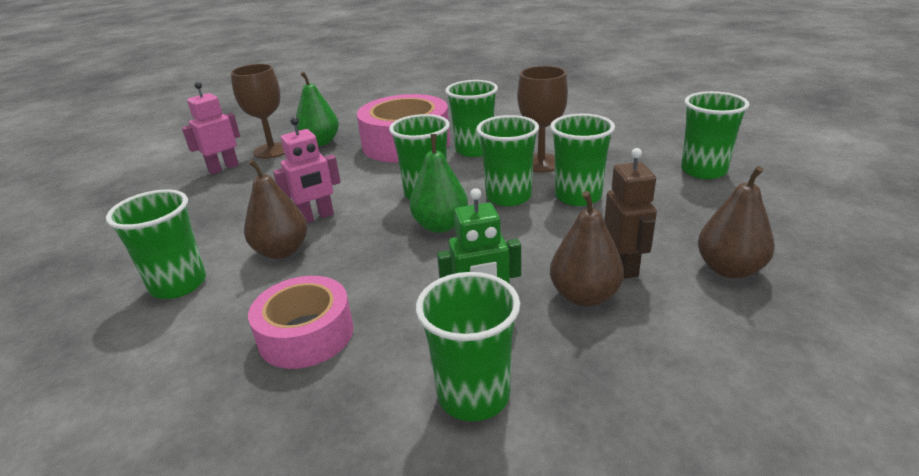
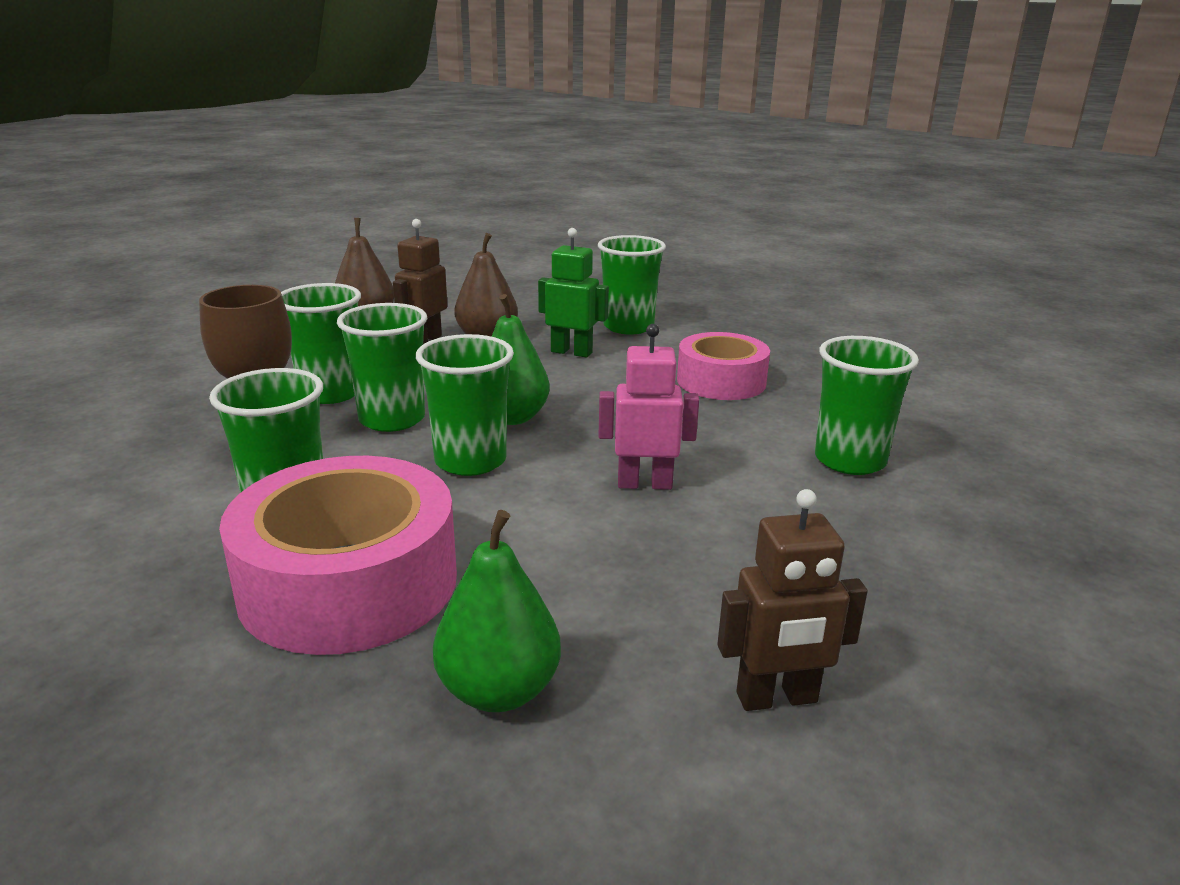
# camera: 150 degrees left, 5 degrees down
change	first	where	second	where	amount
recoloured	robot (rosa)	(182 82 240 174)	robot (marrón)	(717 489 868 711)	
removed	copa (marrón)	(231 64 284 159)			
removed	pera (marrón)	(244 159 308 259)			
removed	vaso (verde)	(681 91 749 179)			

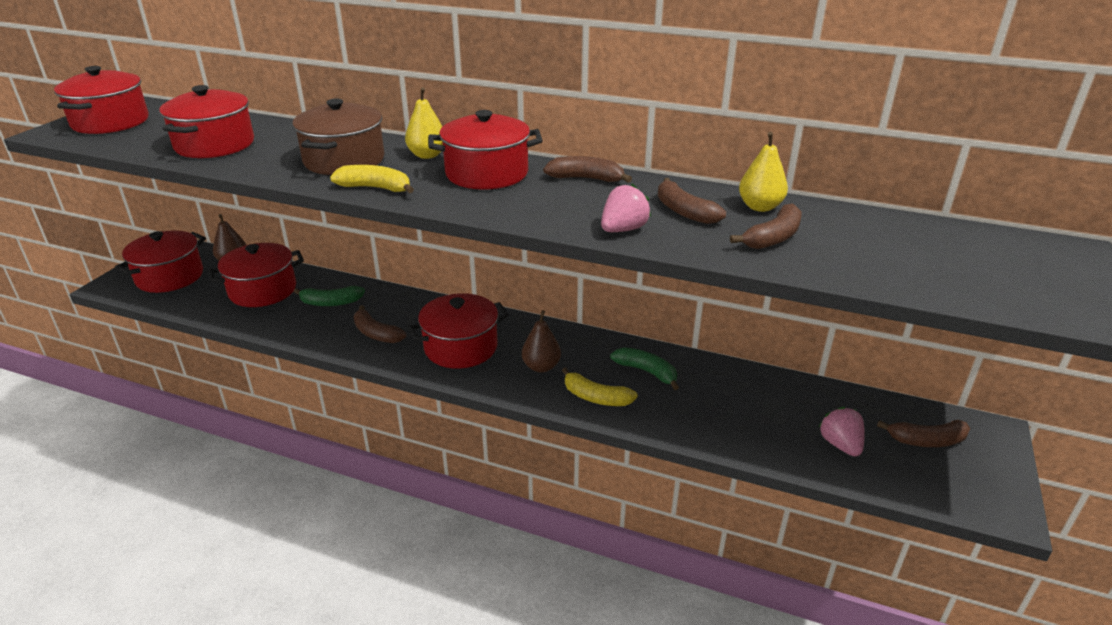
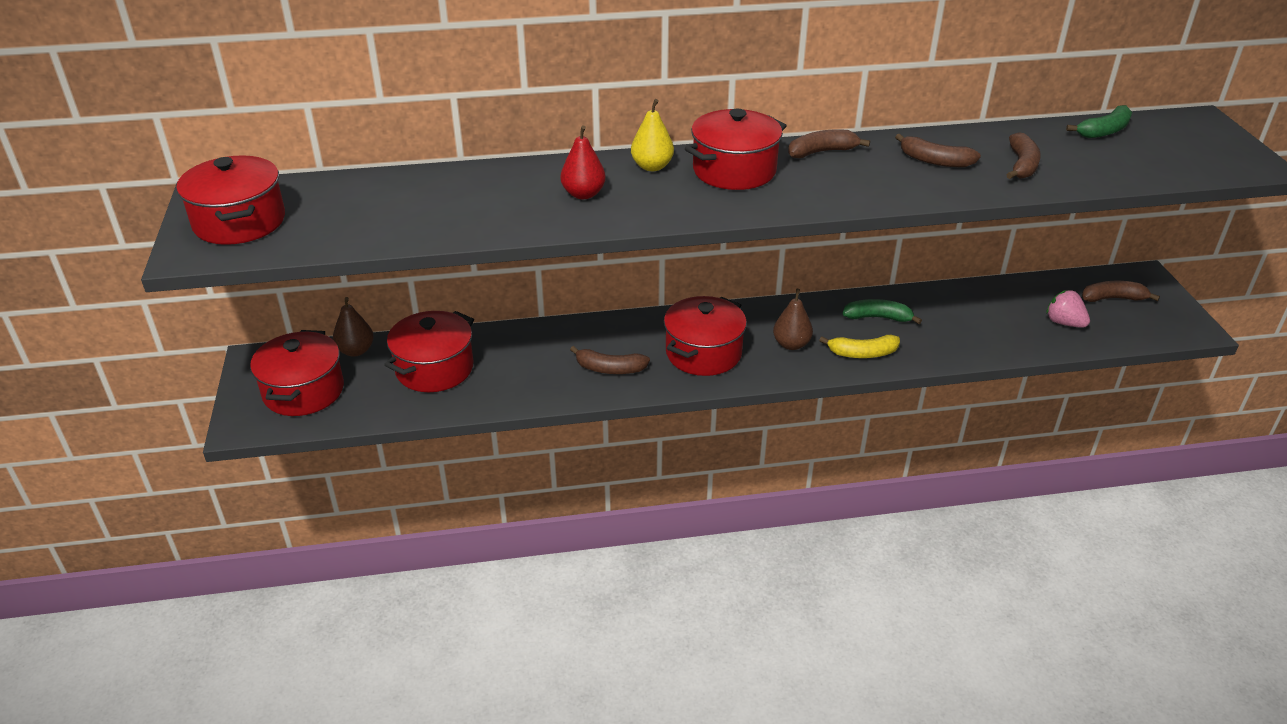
# camera: 30 degrees left, 5 degrees up
change	first	where	second	where	amount
removed	olla (rojo)	(159 85 254 158)			
replaced	olla (marrón)	(293 98 384 175)	pera (rojo)	(561 125 606 199)	
moved	plátano (verde)	(294 286 365 306)		(1066 105 1132 138)	
removed	plátano (amarillo)	(330 165 414 193)			
removed	fresa (rosa)	(601 184 651 232)			
removed	pera (amarillo)	(739 132 788 212)			
turned	plátano (marrón)	(877 420 970 447)		(1082 281 1160 302)	150 degrees counterclockwise

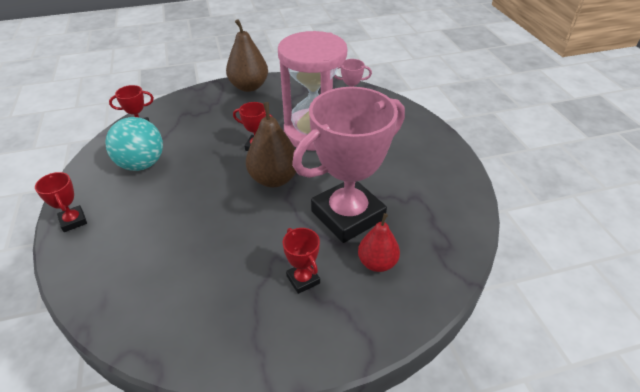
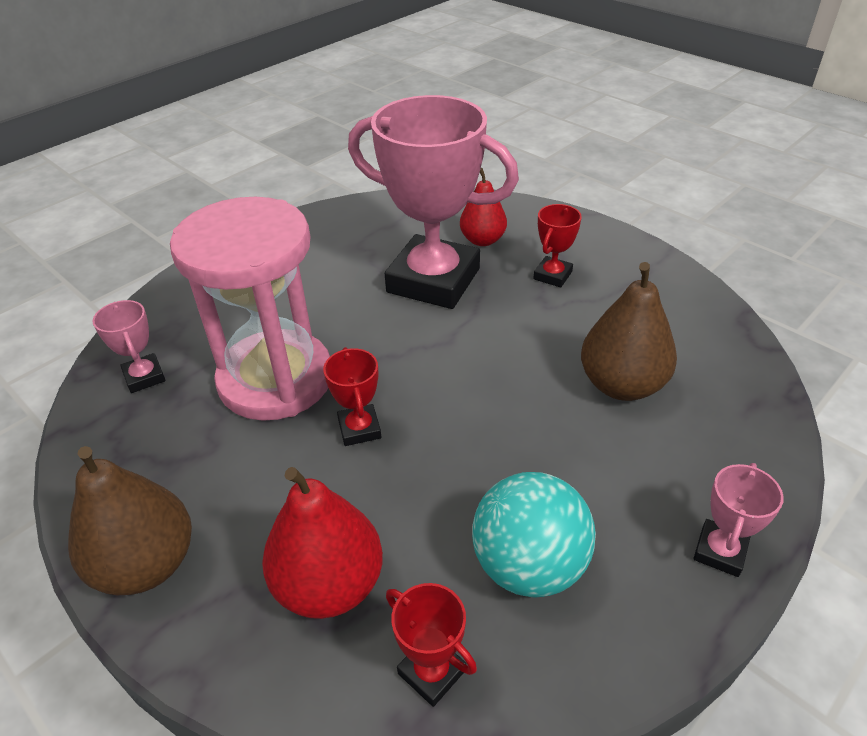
# camera: 120 degrees left, 0 degrees up
change	first	where	second	where	amount
recoloured	trofeo (rojo)	(35 172 87 232)	trofeo (rosa)	(693 463 784 577)	
moved	pera (marrón)	(246 102 296 187)		(581 262 677 401)	
added			pera (rojo)	(262 467 383 619)	

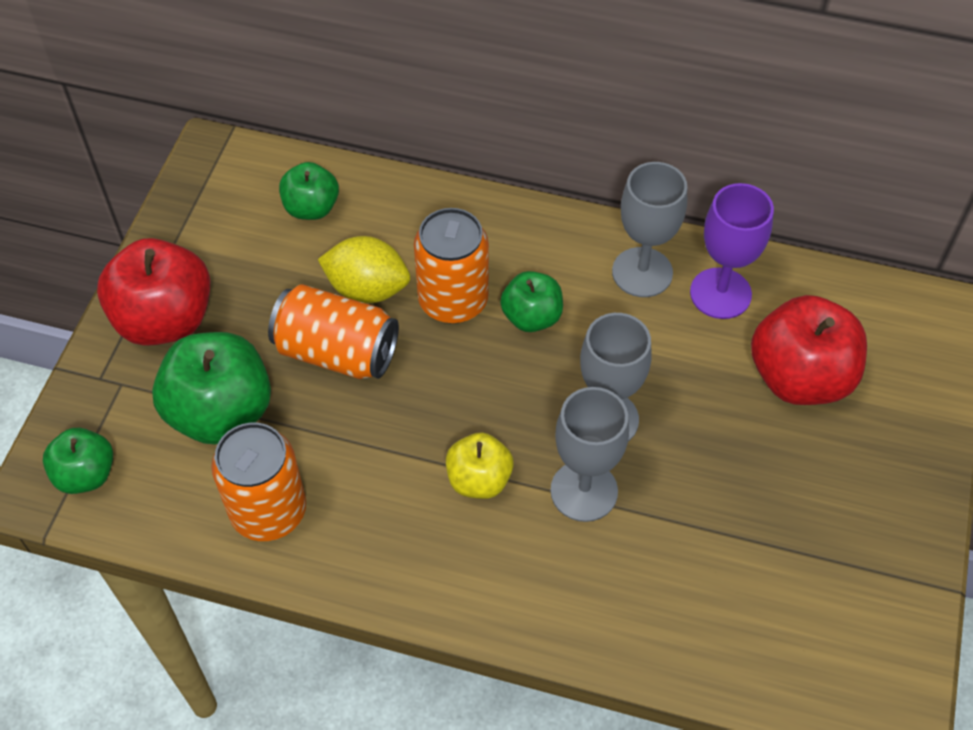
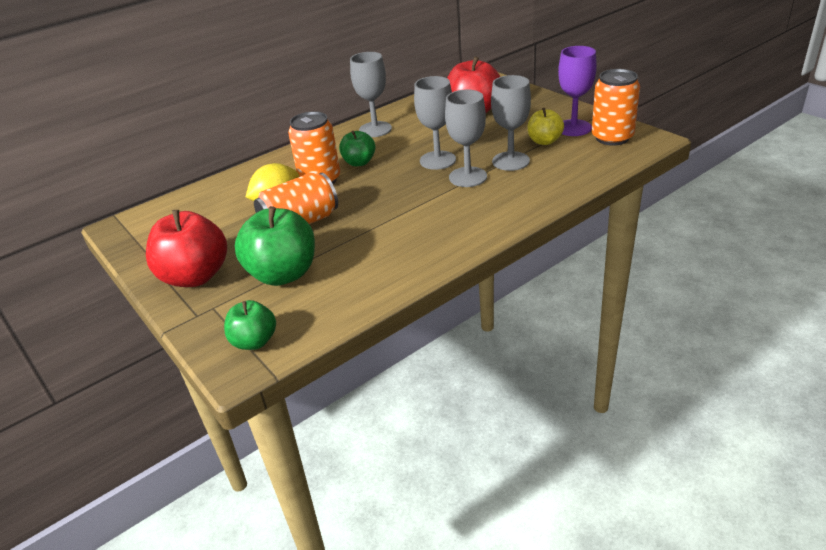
# camera: 50 degrees left, 20 degrees down
change	first	where	second	where	amount
moved	lata (naranja)	(211 423 306 541)		(592 69 640 146)	
removed	manzana (verde)	(279 162 339 220)			
moved	manzana (amarillo)	(446 432 514 499)		(528 108 564 145)	
moved	copa (morado)	(690 183 774 319)		(558 46 597 136)	
added			copa (gris)	(491 75 531 171)	

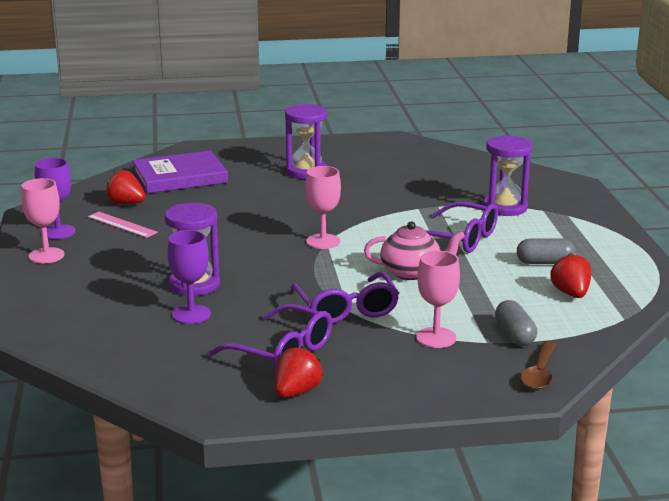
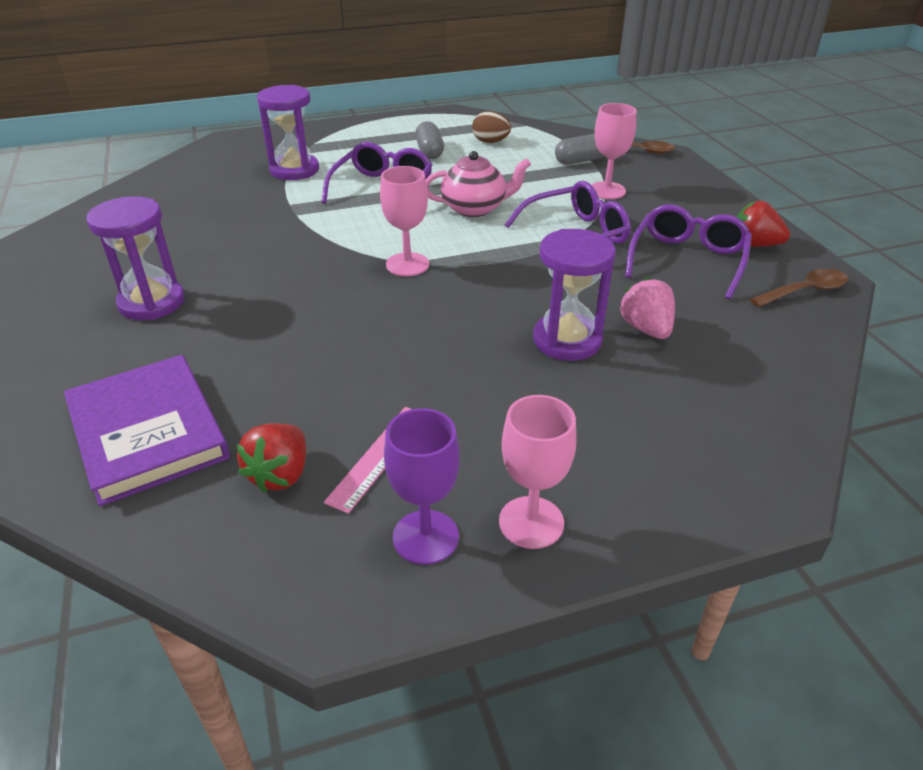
# camera: 100 degrees left, 15 degrees up
change	first	where	second	where	amount
replaced	copa (morado)	(167 230 211 324)	fresa (rosa)	(619 277 675 339)	
turned	tetera (rosa)	(364 221 465 280)		(426 151 531 217)	90 degrees clockwise
replaced	fresa (rojo)	(550 253 591 298)	huevo (marrón)	(472 111 511 143)	
added			cuchara (marrón)	(750 269 849 307)	

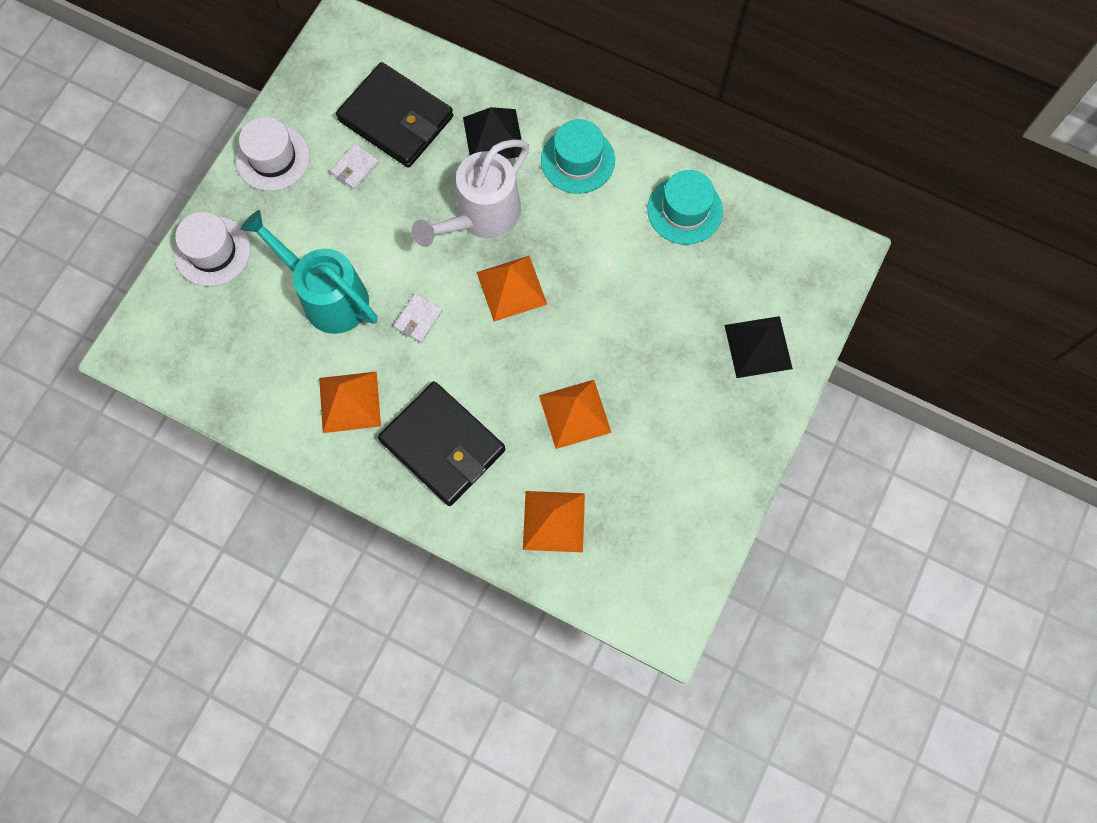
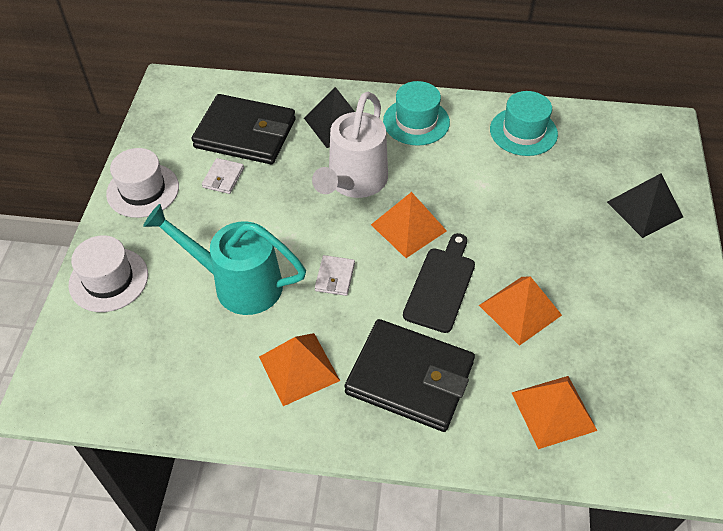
# camera: 20 degrees left, 20 degrees down
change	first	where	second	where	amount
added			tabla de cortar (negro)	(403 233 475 333)	

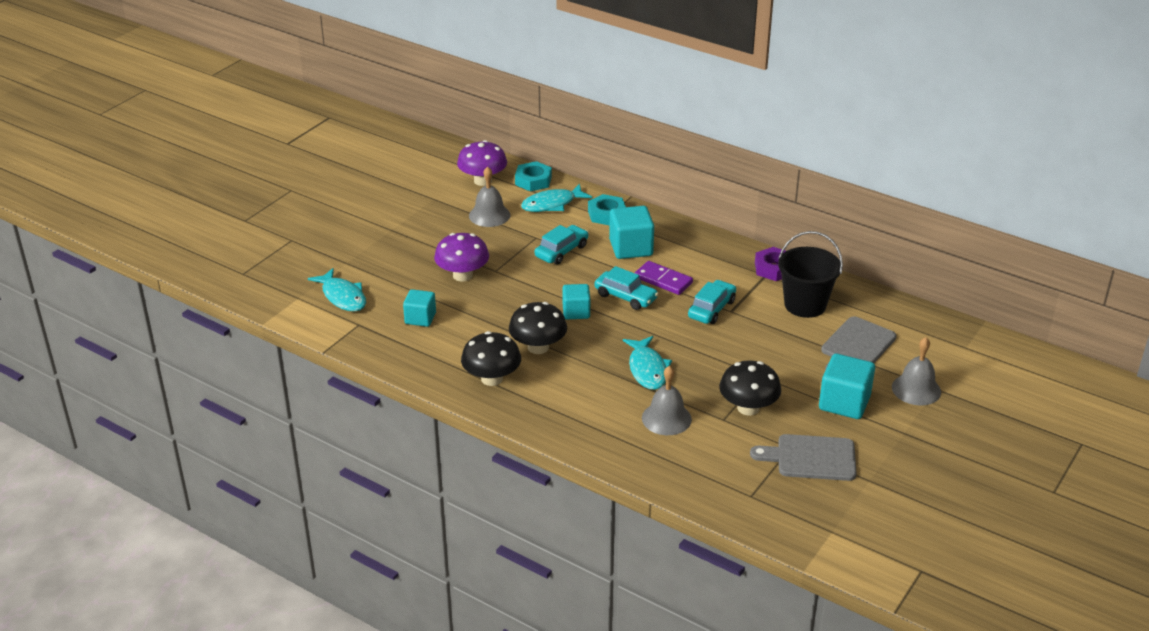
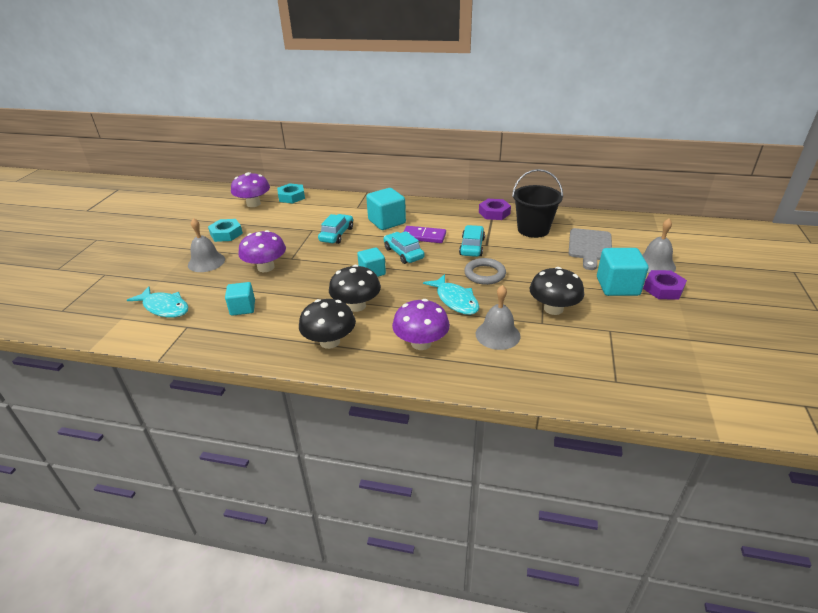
# camera: 20 degrees left, 0 degrees up
change	first	where	second	where	amount
moved	campana (gris)	(469 167 510 227)		(188 218 225 272)	
removed	pez (turquesa)	(521 184 592 212)			
moved	tuerca (turquesa)	(588 194 626 225)		(208 219 243 242)	
turned	coche (turquesa)	(594 266 659 310)		(384 231 425 264)	135 degrees counterclockwise
removed	tabla de cortar (gris)	(750 434 857 481)			
added			seta (morado)	(392 299 450 350)	
added			anillo (gris)	(464 258 506 285)	
added			tuerca (morado)	(643 270 687 300)	

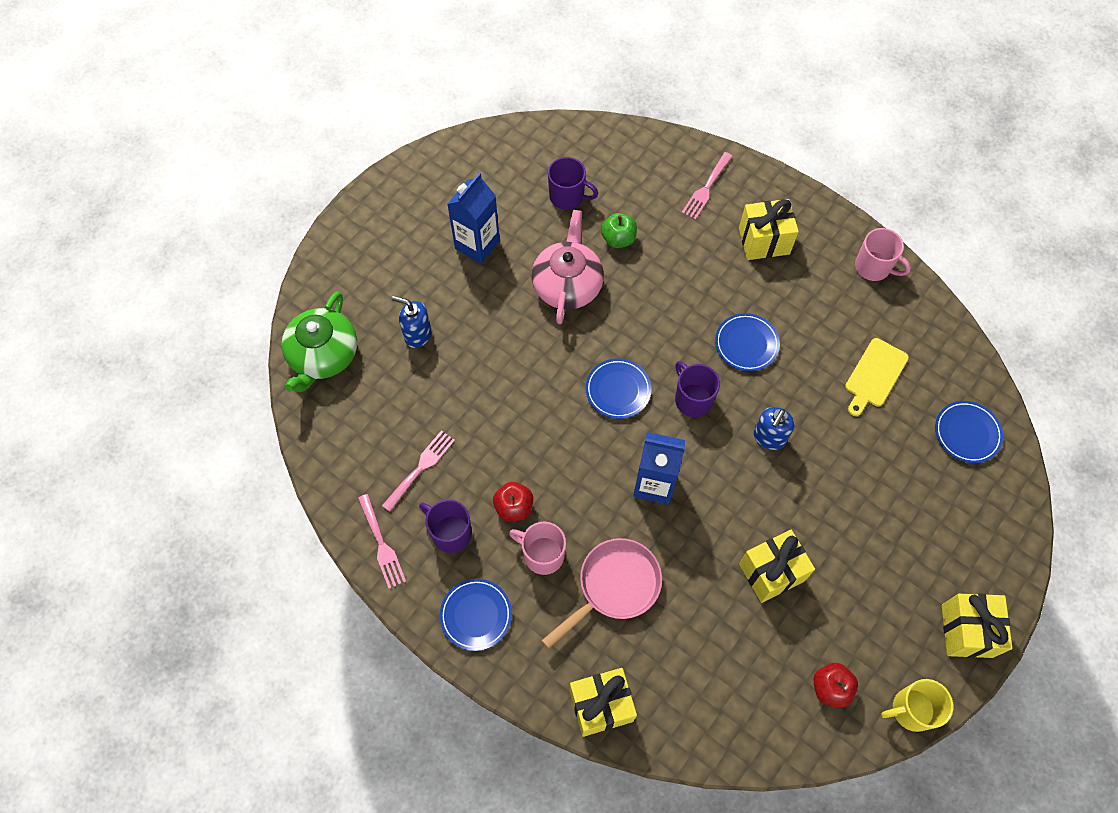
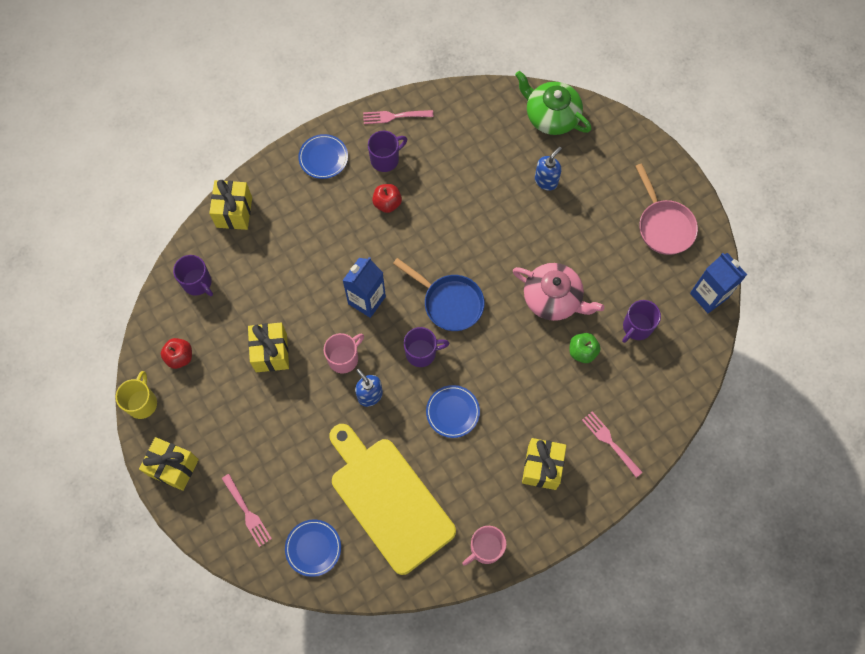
# camera: 110 degrees right, 5 degrees up
change	first	where	second	where	amount
moved	tenedor (rosa)	(382 430 455 512)		(222 474 272 547)	
moved	cartón de leche (azul)	(447 173 500 264)		(690 253 747 313)	
moved	taza (rosa)	(509 521 566 575)		(324 333 364 373)	
moved	sartén (rosa)	(541 538 662 649)		(635 163 698 255)	
replaced	plato (azul)	(586 358 651 419)	sartén (azul)	(393 258 484 331)	
resized	tabla de cortar (amarillo)	(845 338 909 416)		(329 424 456 575)	x2.14
added			taza (morado)	(173 255 213 296)	

